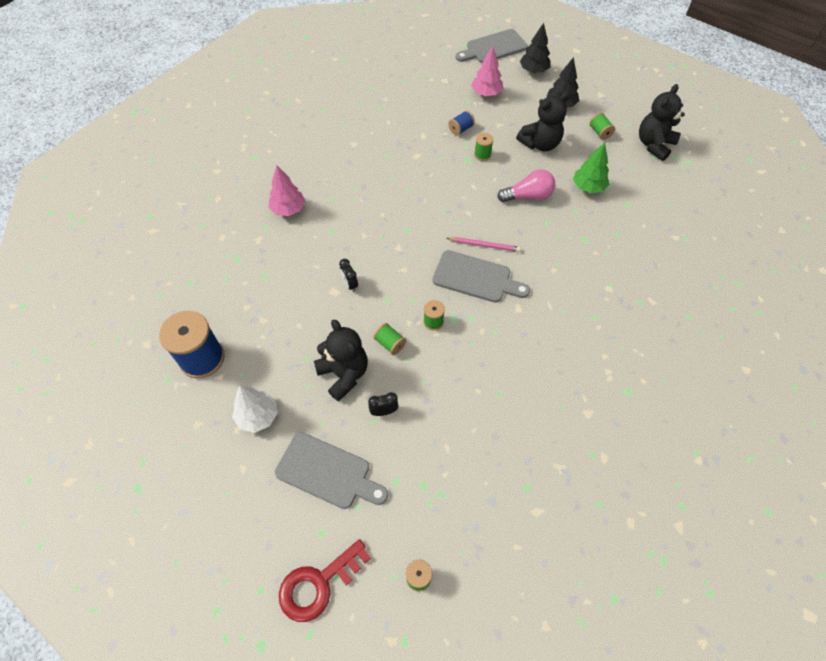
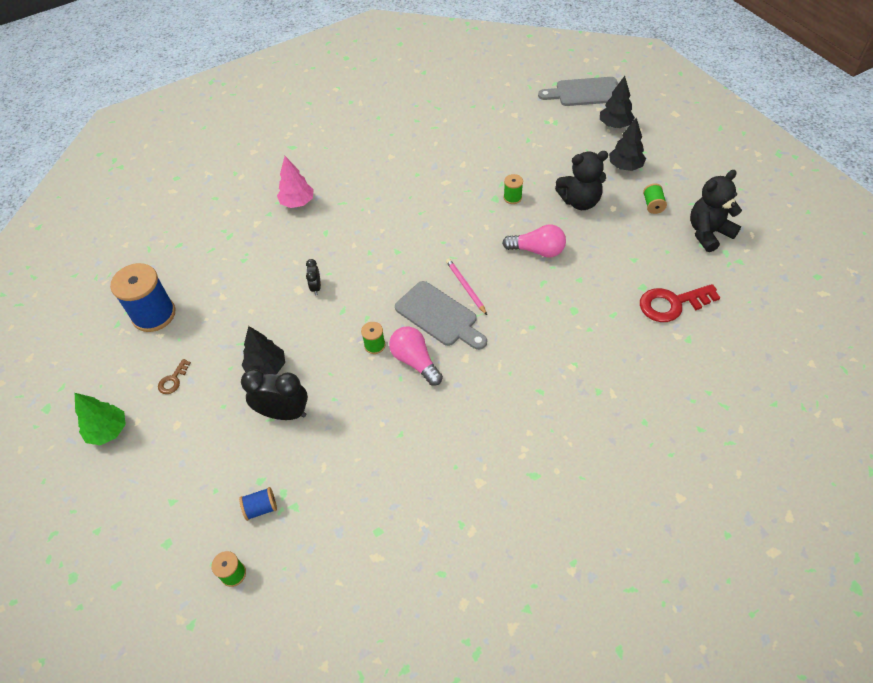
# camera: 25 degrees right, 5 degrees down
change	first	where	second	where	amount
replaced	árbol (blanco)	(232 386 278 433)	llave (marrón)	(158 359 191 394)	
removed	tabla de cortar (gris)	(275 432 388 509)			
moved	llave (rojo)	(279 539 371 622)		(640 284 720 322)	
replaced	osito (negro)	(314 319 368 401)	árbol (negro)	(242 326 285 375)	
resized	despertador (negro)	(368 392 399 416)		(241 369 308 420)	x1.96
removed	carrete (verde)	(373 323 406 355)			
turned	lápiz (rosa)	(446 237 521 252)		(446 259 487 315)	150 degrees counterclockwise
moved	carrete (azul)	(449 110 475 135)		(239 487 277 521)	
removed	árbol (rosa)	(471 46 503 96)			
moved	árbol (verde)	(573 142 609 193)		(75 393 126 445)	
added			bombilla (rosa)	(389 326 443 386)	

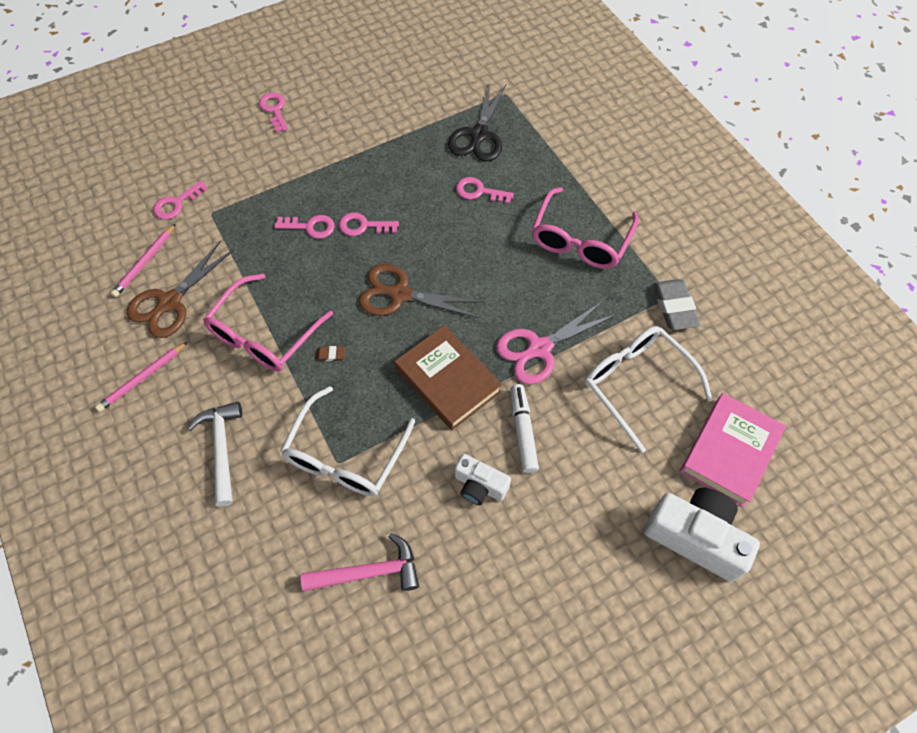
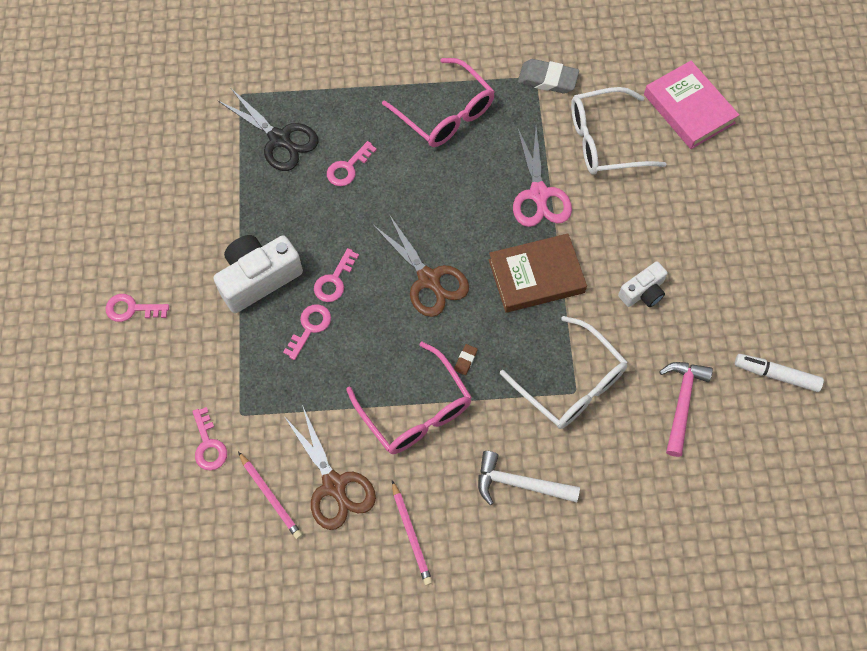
# camera: 65 degrees left, 5 degrees up
change	first	where	second	where	amount
turned	tijeras (marrón)	(359 264 484 318)		(373 214 469 317)	75 degrees counterclockwise
moved	rotulador (blanco)	(511 384 539 473)		(735 354 824 392)	
moved	cámara (blanco)	(644 488 760 582)		(213 235 303 313)	

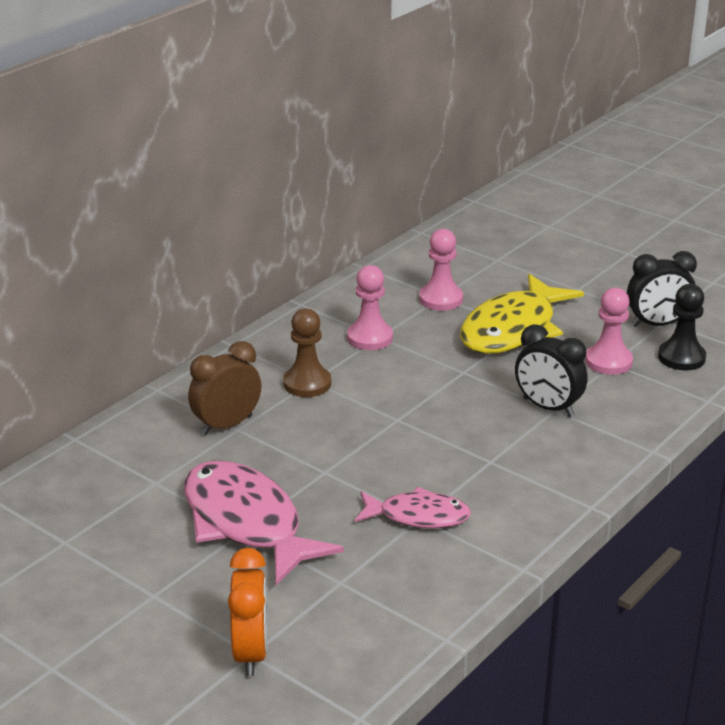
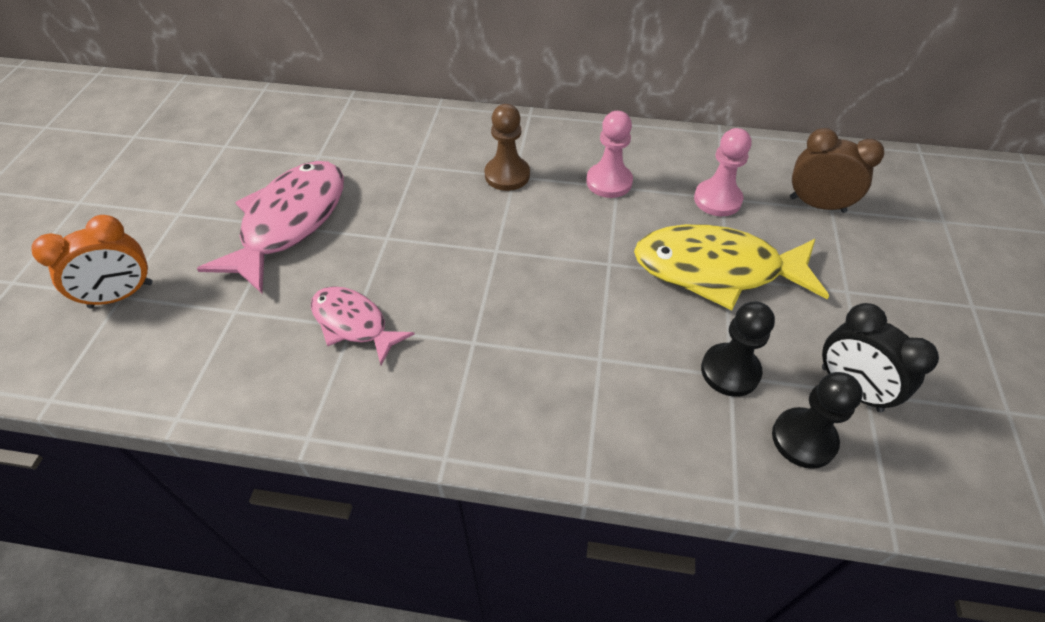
# camera: 60 degrees right, 20 degrees up
change	first	where	second	where	amount
moved	despertador (marrón)	(188 341 261 435)		(790 128 884 213)	
turned	pez (rosa)	(355 487 471 528)		(311 286 415 366)	150 degrees clockwise
removed	despertador (negro)	(515 324 588 417)			
recoloured	peón (rosa)	(585 288 633 375)	peón (negro)	(701 302 775 397)	

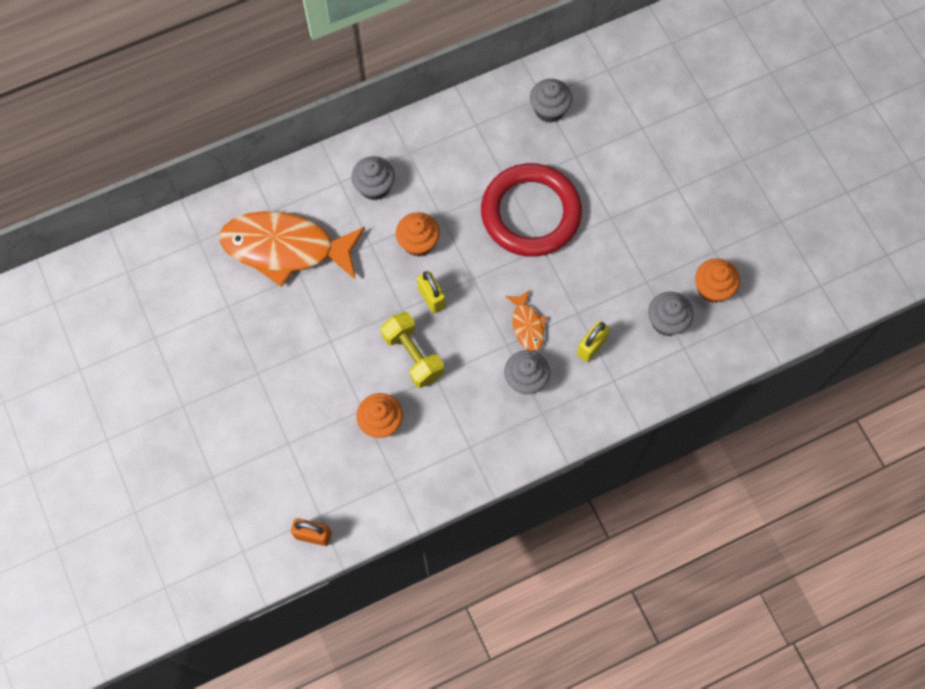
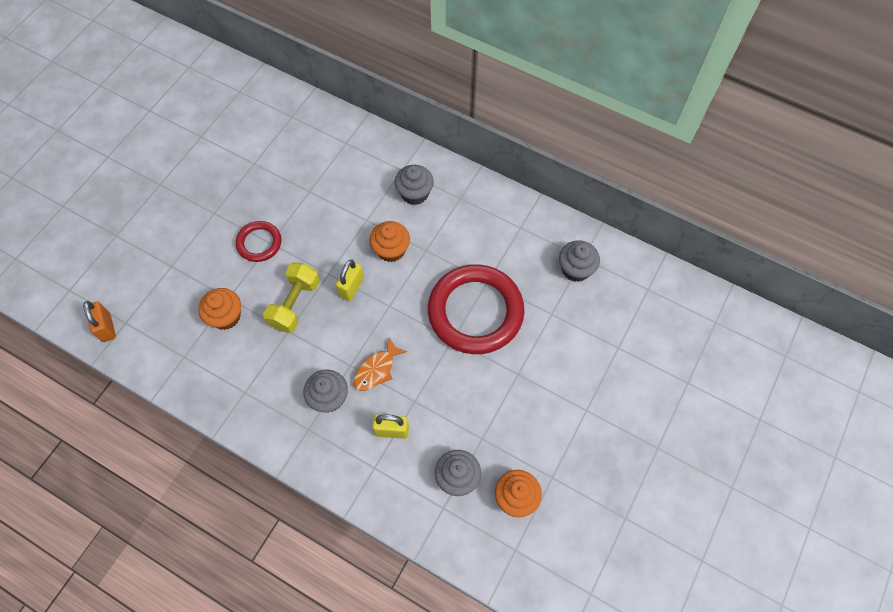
# camera: 55 degrees right, 5 degrees down
change	first	where	second	where	amount
removed	pez (naranja)	(219 211 365 287)			
added			anillo (rojo)	(236 221 281 262)	

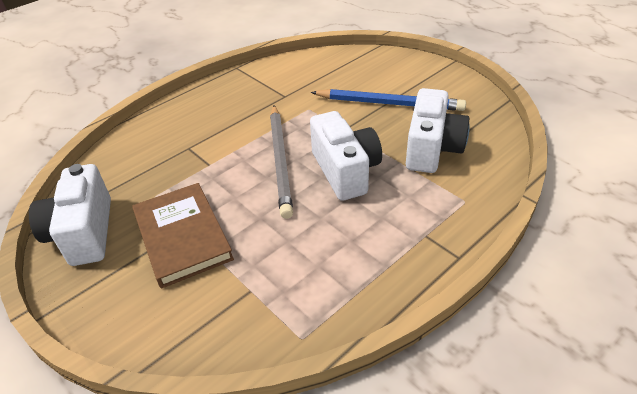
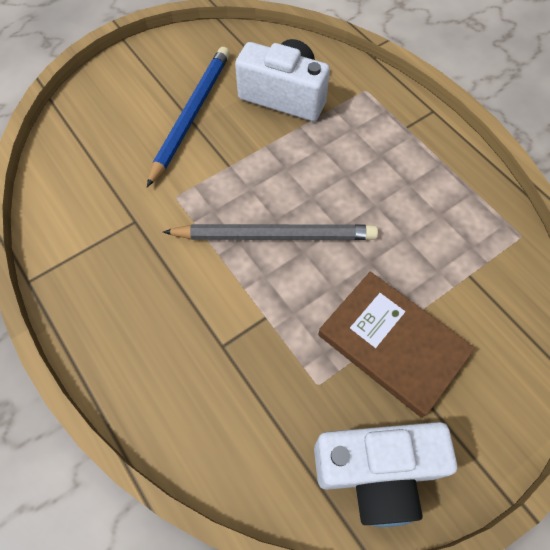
# camera: 85 degrees left, 20 degrees up
change	first	where	second	where	amount
turned	libro (marrón)	(132 183 234 289)		(318 272 475 418)	60 degrees clockwise
removed	cámara (blanco)	(310 111 382 201)			

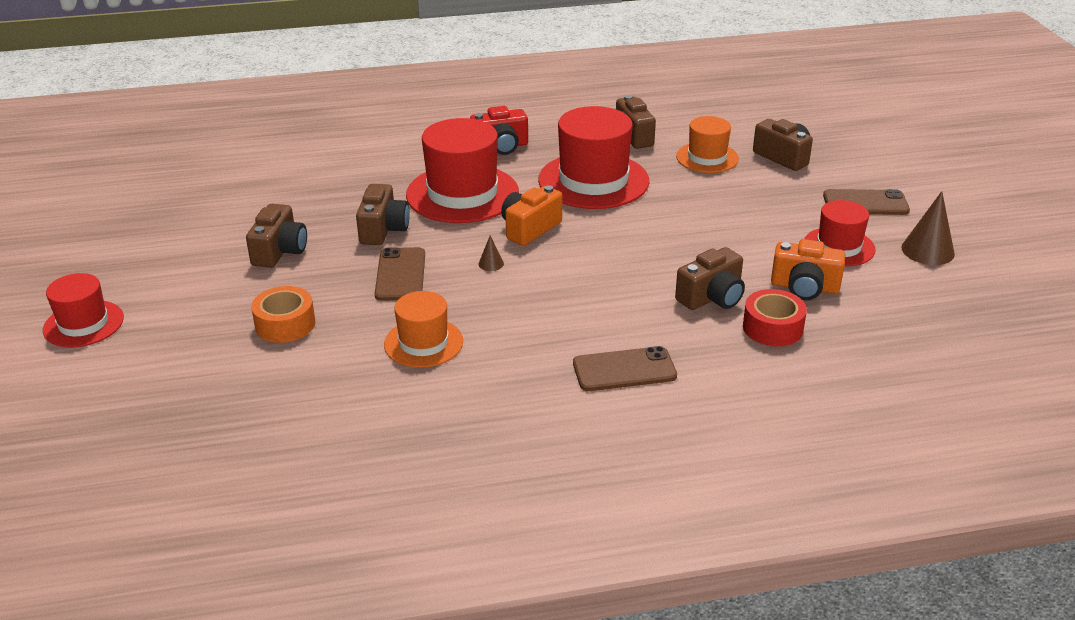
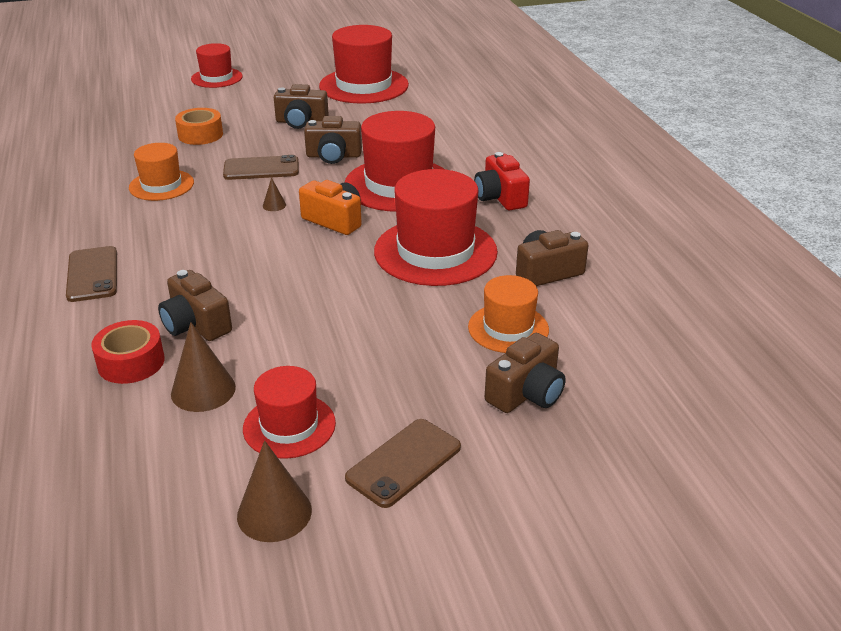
# camera: 85 degrees right, 0 degrees up
change	first	where	second	where	amount
replaced	cámara (naranja)	(771 239 845 300)	cono (marrón)	(171 322 236 412)	
turned	móvil (marrón)	(823 189 910 215)		(345 419 461 508)	45 degrees clockwise
added			sombrero (rojo)	(319 25 409 104)	

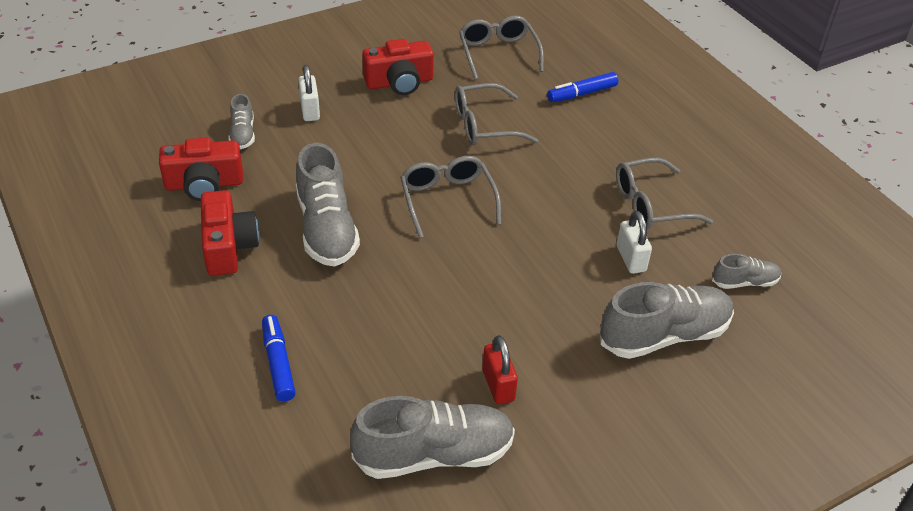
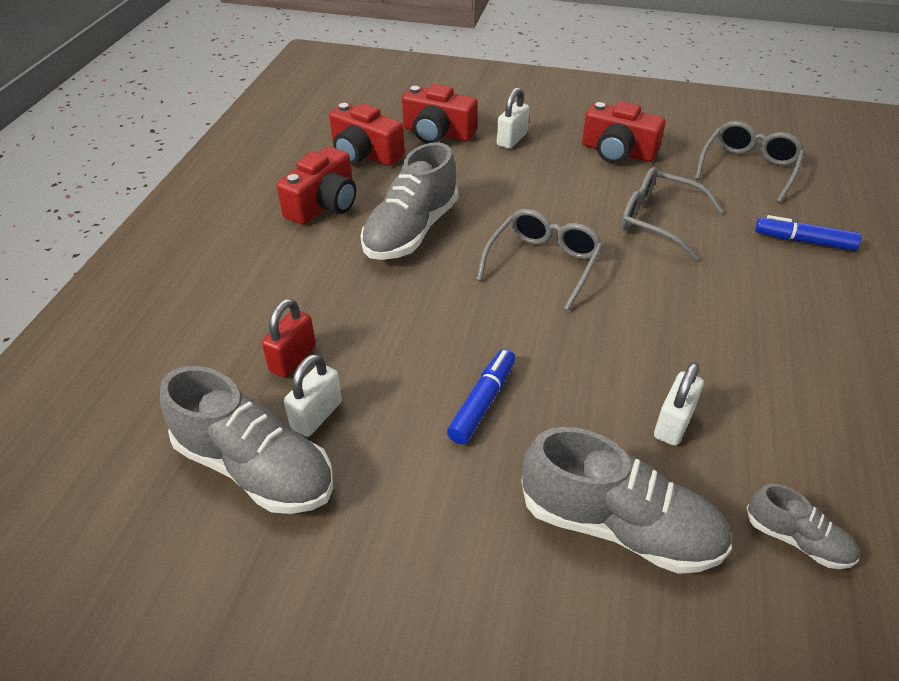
# camera: 45 degrees right, 0 degrees up
change	first	where	second	where	amount
replaced	zapato (gris)	(229 94 255 149)	cámara (rojo)	(402 84 478 144)	
moved	rotulador (azul)	(262 315 296 402)		(447 349 516 444)	
moved	candado (rojo)	(482 335 518 404)		(262 298 316 378)	
removed	gafas (gris)	(616 158 713 229)			
added			candado (blanco)	(284 354 342 437)	

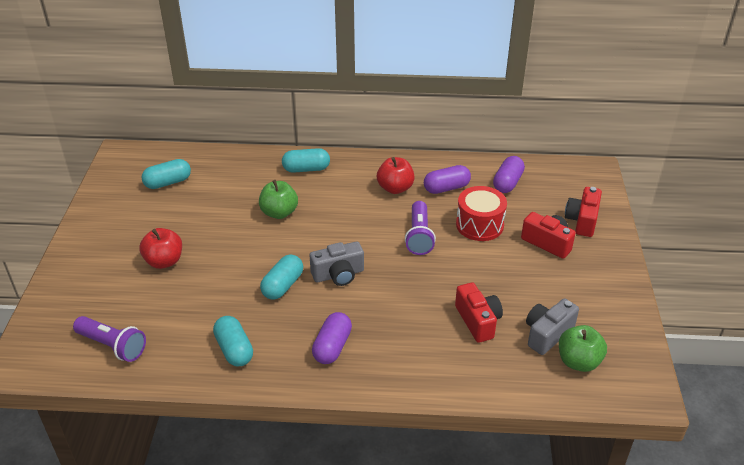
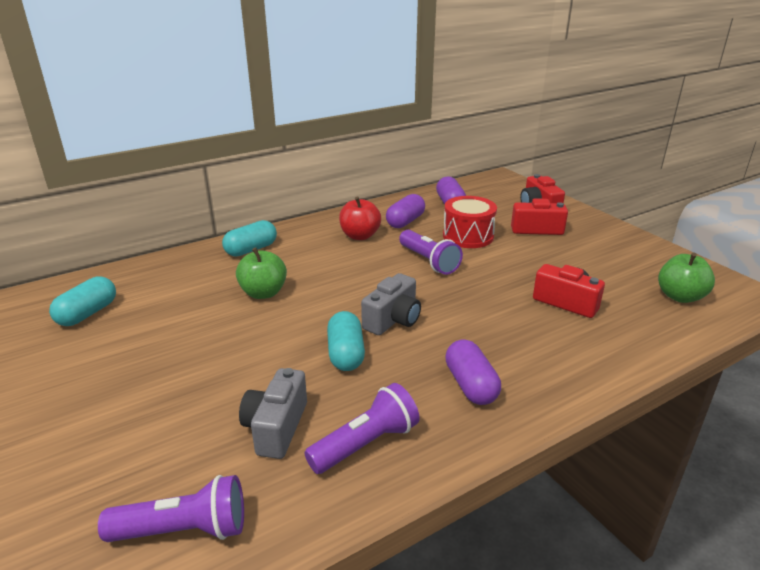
# camera: 35 degrees left, 10 degrees down
change	first	where	second	where	amount
removed	manzana (rojo)	(139 228 182 269)			
replaced	cápsula (turquesa)	(213 316 253 366)	lámpara de mano (morado)	(304 383 420 474)	
moved	cámara (gris)	(526 298 579 355)		(239 368 307 459)	

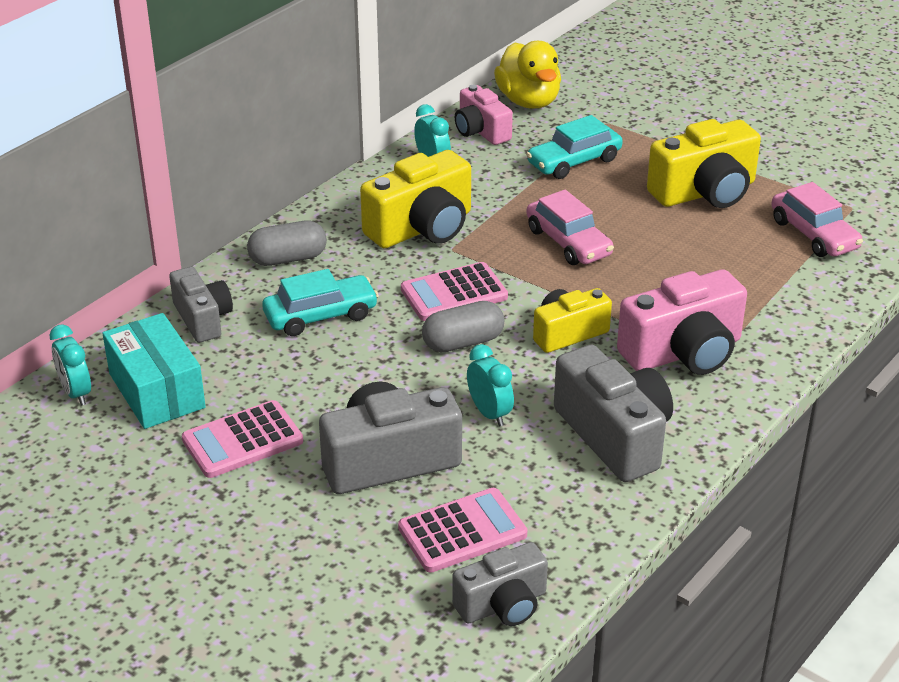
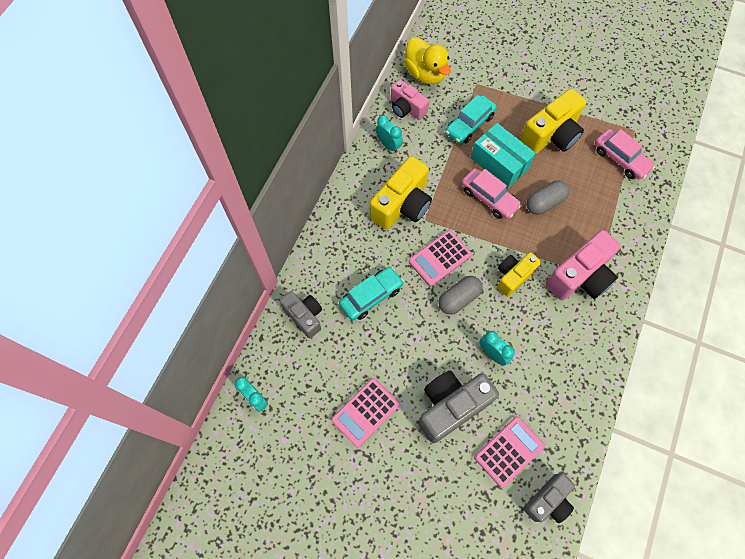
# camera: 15 degrees left, 30 degrees up
change	first	where	second	where	amount
moved	caja (turquesa)	(102 313 206 429)		(471 123 536 188)	
moved	cápsula (gris)	(247 221 327 266)		(526 181 569 215)	
removed	cámara (gris)	(554 345 673 482)			

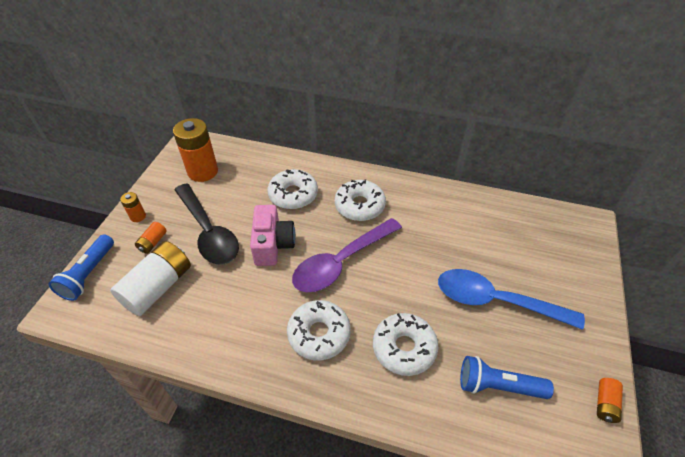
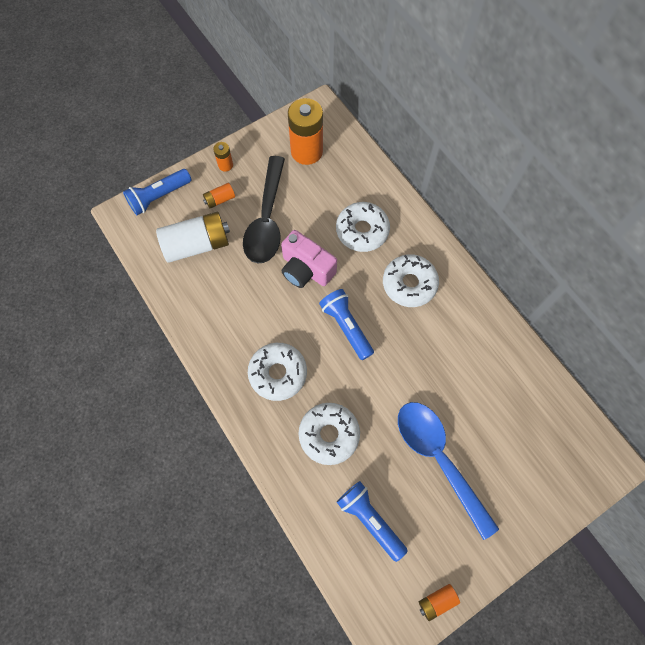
# camera: 40 degrees right, 20 degrees up
change	first	where	second	where	amount
turned	cámara (rosa)	(250 205 296 266)		(281 230 337 288)	90 degrees clockwise
replaced	cuchara (morado)	(292 218 402 292)	lámpara de mano (azul)	(319 289 374 360)	

